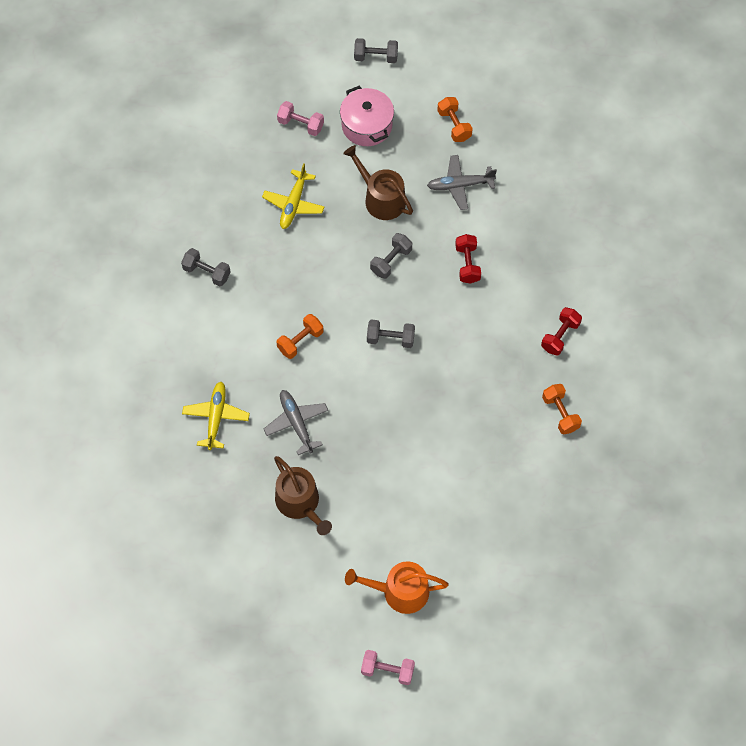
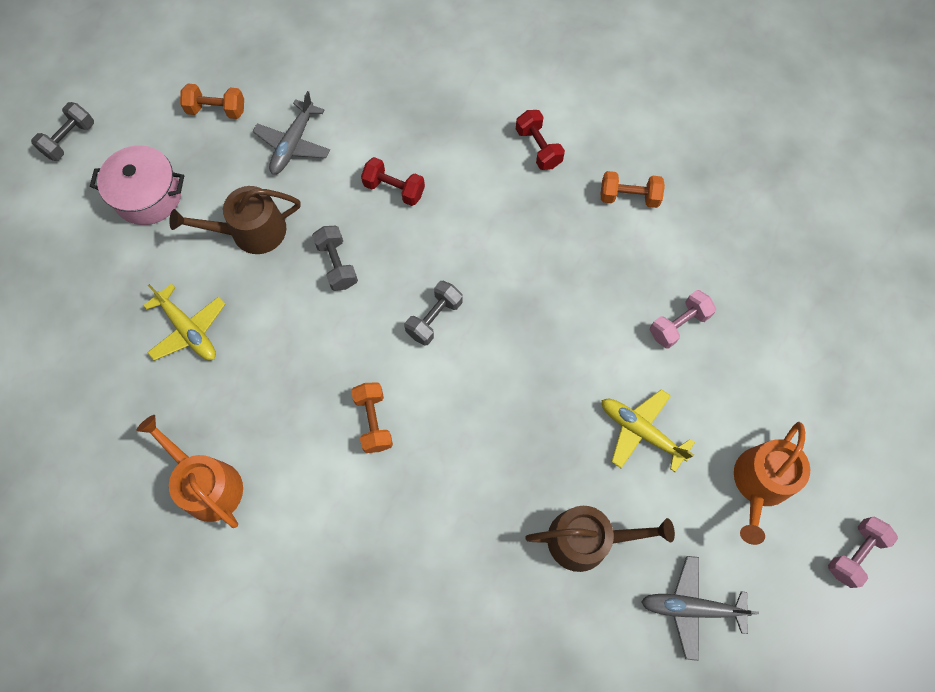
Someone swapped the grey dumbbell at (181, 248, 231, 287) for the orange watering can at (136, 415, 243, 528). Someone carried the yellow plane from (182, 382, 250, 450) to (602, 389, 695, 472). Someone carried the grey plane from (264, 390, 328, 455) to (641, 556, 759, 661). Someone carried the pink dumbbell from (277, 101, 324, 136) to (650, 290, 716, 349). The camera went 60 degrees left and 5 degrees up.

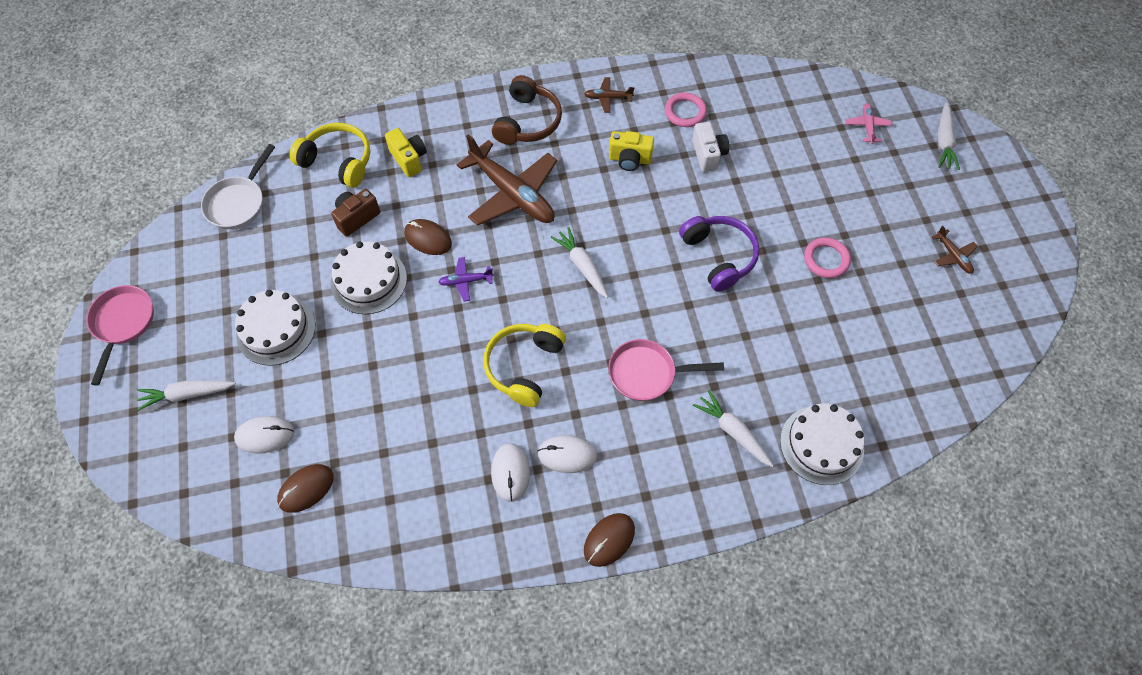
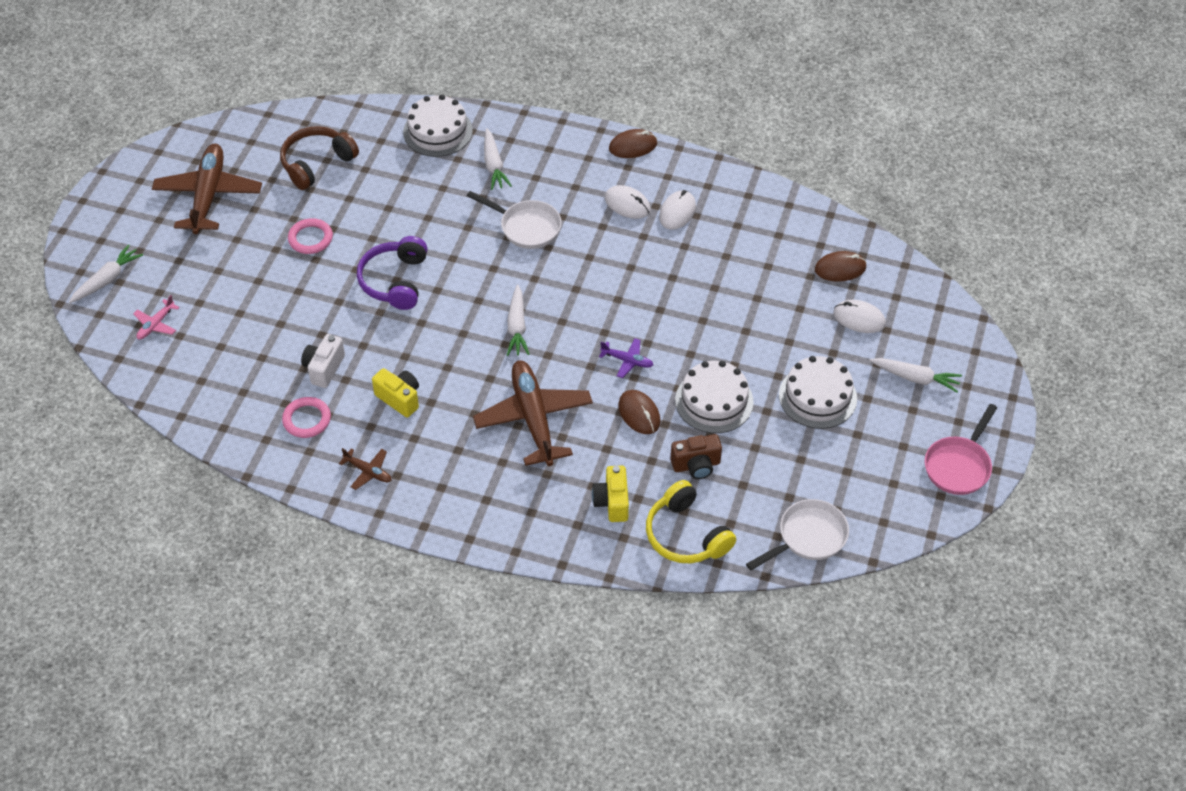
Someone took away the yellow headphones at (483, 324, 566, 407). Someone carried the brown headphones from (492, 75, 562, 145) to (280, 126, 359, 190). Someone repainted the pink pan at (608, 339, 724, 401), which became the white pan at (467, 191, 562, 249). Someone scaled the brown plane at (932, 226, 978, 274) by 2.28. The camera went 150 degrees left and 10 degrees down.

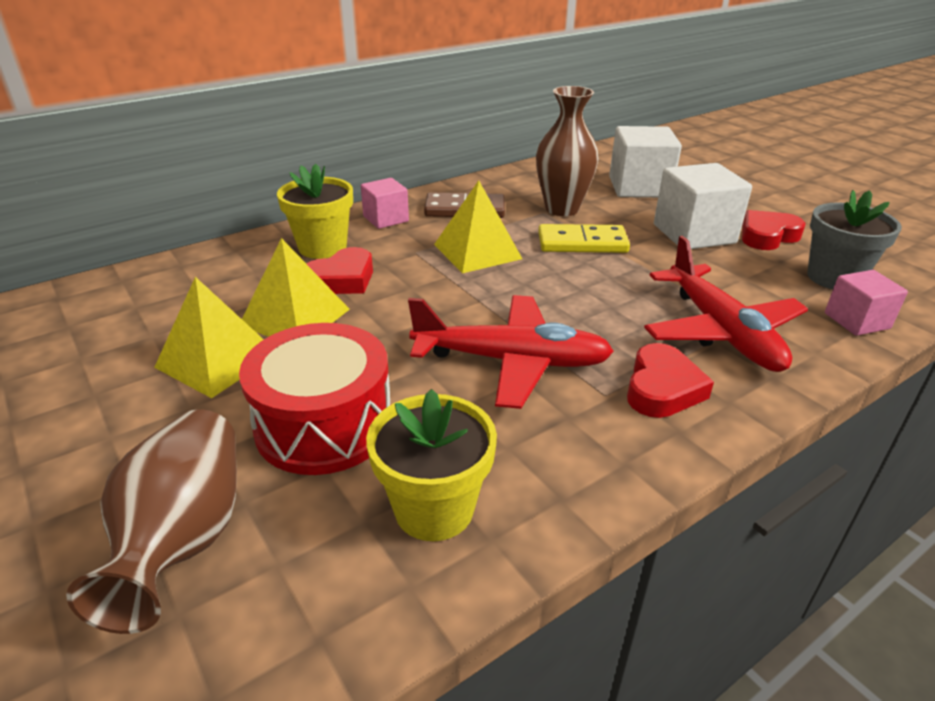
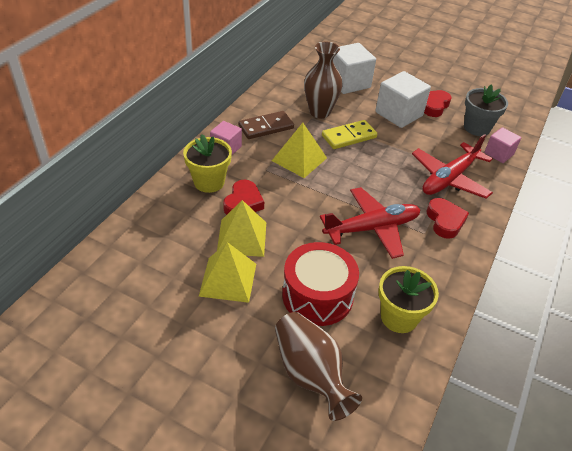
Someone rotated the red plane at (644, 236, 808, 372) by 90 degrees clockwise. The camera went 30 degrees left and 10 degrees up.

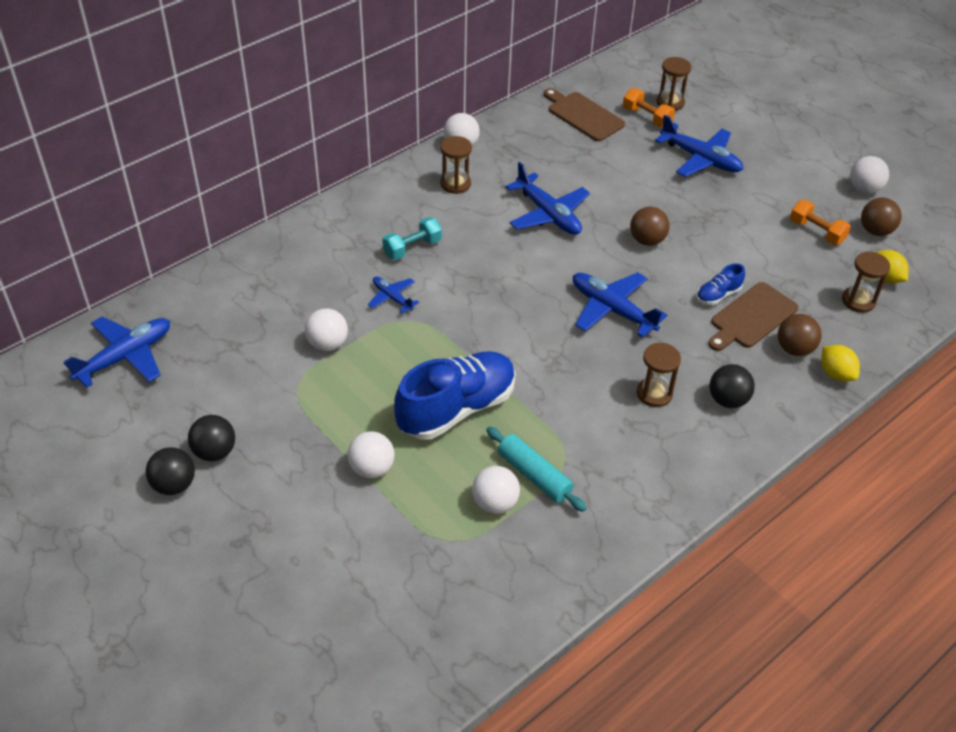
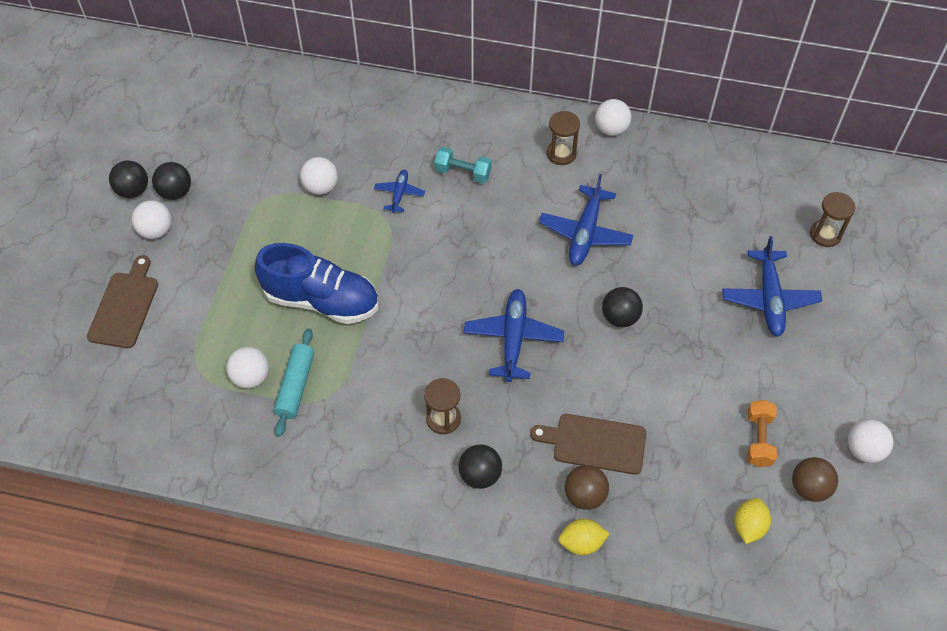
Someone took away the blue plane at (63, 317, 170, 388). Someone carried the white ball from (348, 431, 394, 478) to (132, 200, 172, 239). Someone carried the brown cutting board from (544, 88, 625, 141) to (87, 255, 158, 348). Someone took away the orange dumbbell at (623, 88, 675, 128). Someone repainted the brown ball at (630, 207, 670, 246), which became the black ball at (602, 287, 643, 327). Someone took away the blue shoe at (697, 263, 745, 305). Someone rotated the yellow lemon at (821, 345, 860, 382) by 60 degrees clockwise. Someone took away the brown hourglass at (842, 251, 890, 313). The camera went 55 degrees right and 10 degrees up.

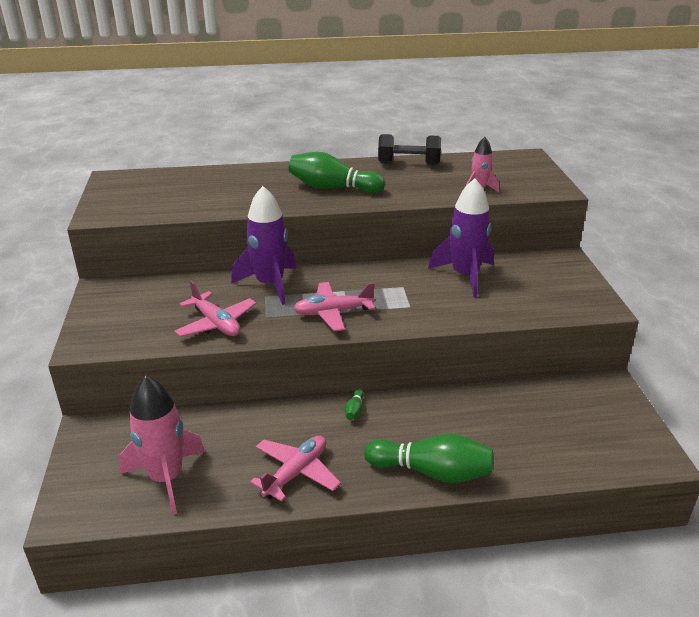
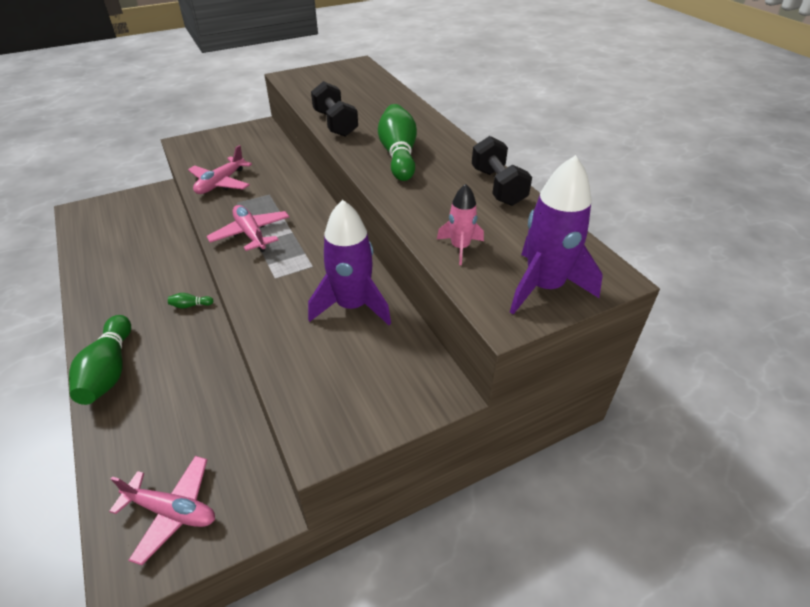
Someone took away the pink rocket at (119, 375, 205, 515). Someone carried the purple rocket from (231, 186, 296, 305) to (510, 155, 603, 315). Someone carried the pink plane from (250, 436, 341, 502) to (109, 456, 215, 565). Someone put down the black dumbbell at (311, 81, 358, 137). The camera went 70 degrees right and 10 degrees up.

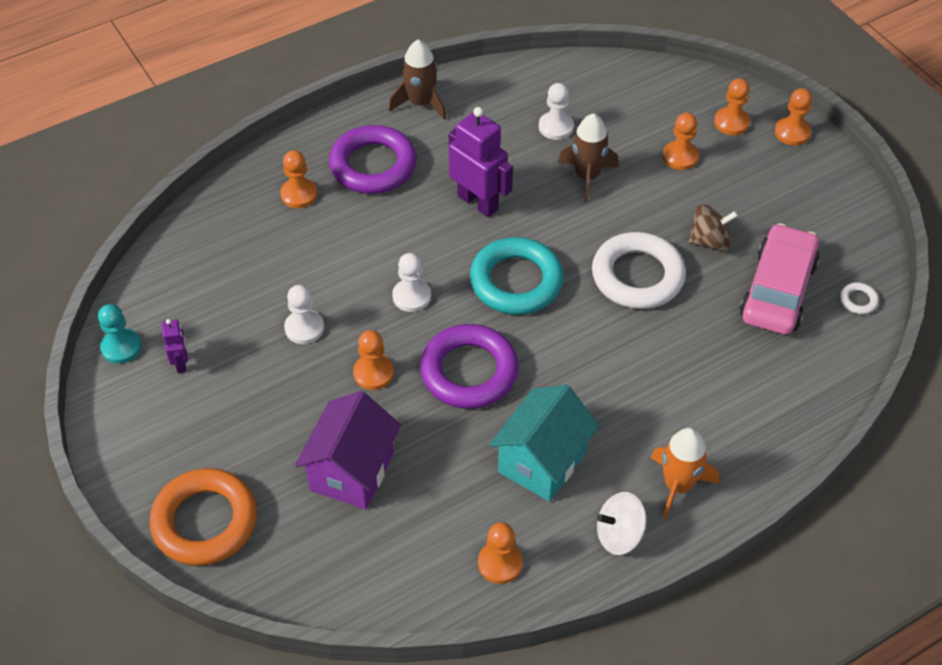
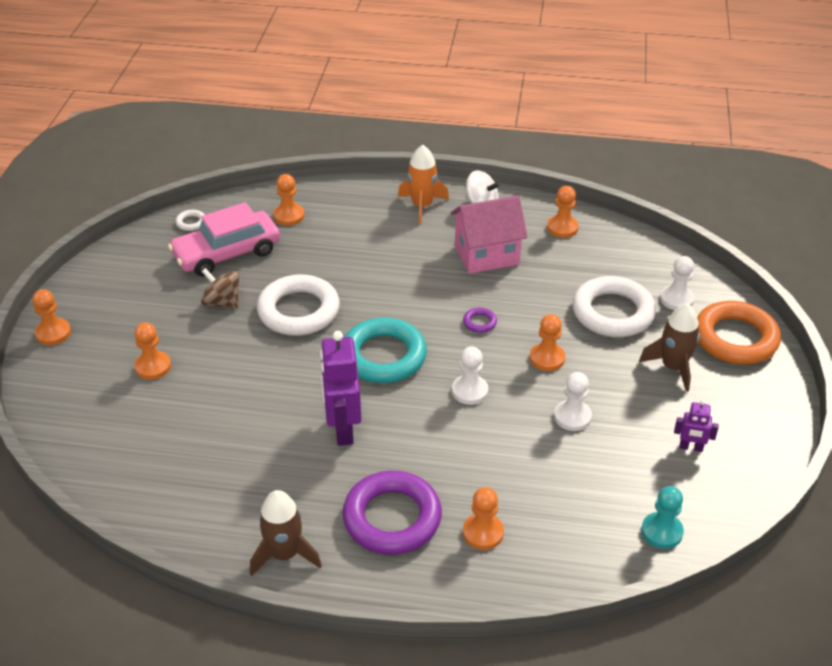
Someone carried the turquoise pawn from (98, 304, 142, 364) to (641, 486, 684, 549). Someone rotated the purple robot at (162, 319, 188, 373) by 105 degrees counterclockwise. Someone swapped the purple house at (295, 391, 401, 509) for the white ring at (572, 276, 656, 337). Someone scaled the purple ring at (420, 324, 519, 409) by 0.41. Someone repainted the turquoise house at (489, 385, 599, 502), which became the pink house at (451, 196, 528, 274). Someone carried the white pawn from (539, 83, 574, 140) to (660, 256, 695, 310). Someone carried the brown rocket from (558, 113, 619, 203) to (639, 303, 700, 392). Someone carried the orange pawn from (714, 78, 750, 135) to (273, 174, 304, 226). The camera went 140 degrees left and 10 degrees down.

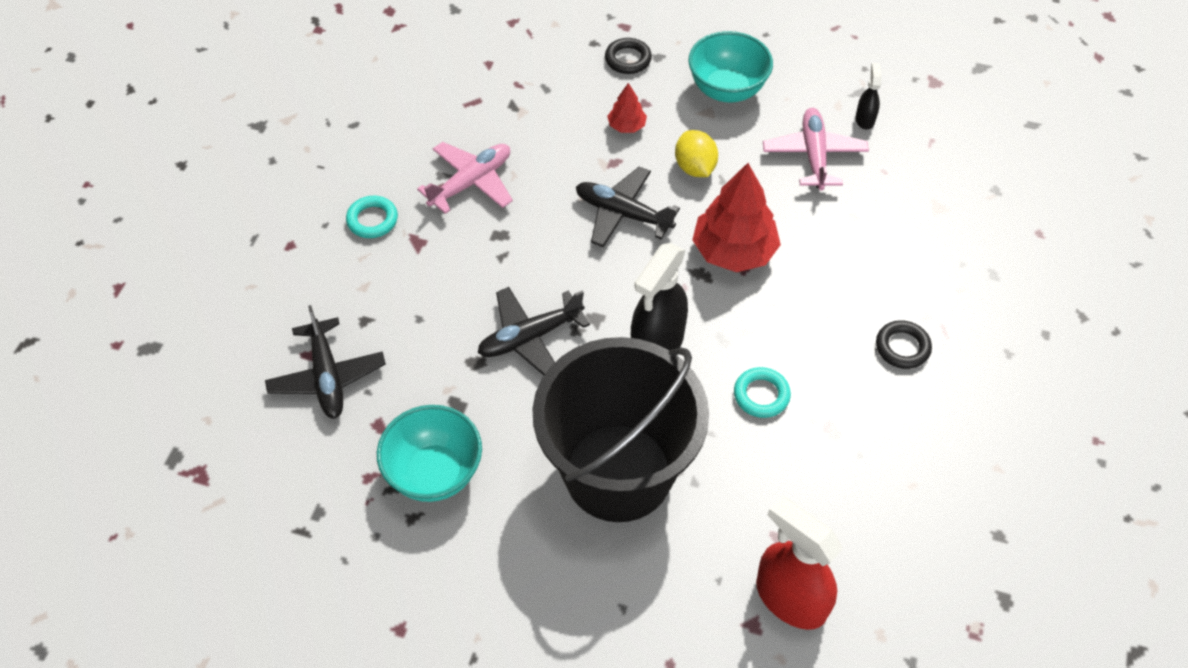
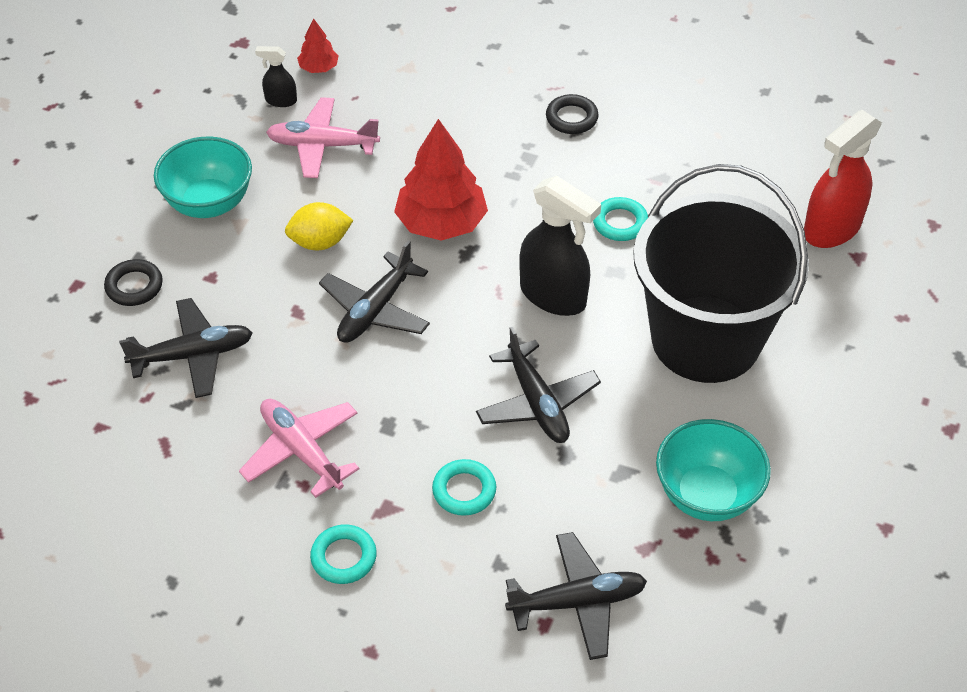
Someone carried the red tree from (607, 83, 647, 133) to (297, 18, 339, 73). Someone put down the black plane at (119, 298, 253, 398). Someone put down the turquoise ring at (432, 459, 496, 516). The camera went 85 degrees left and 5 degrees down.

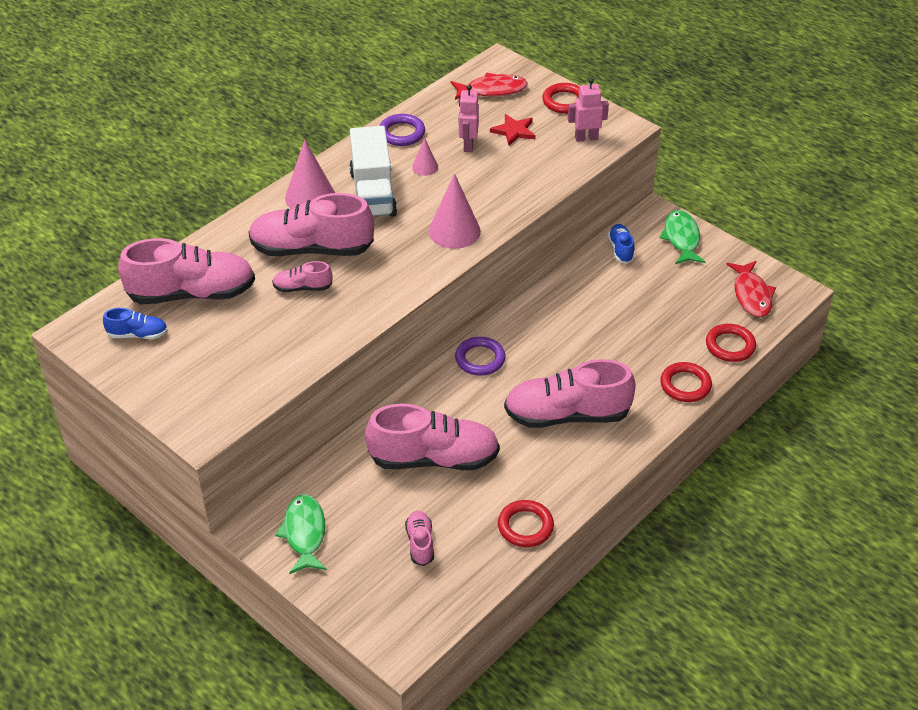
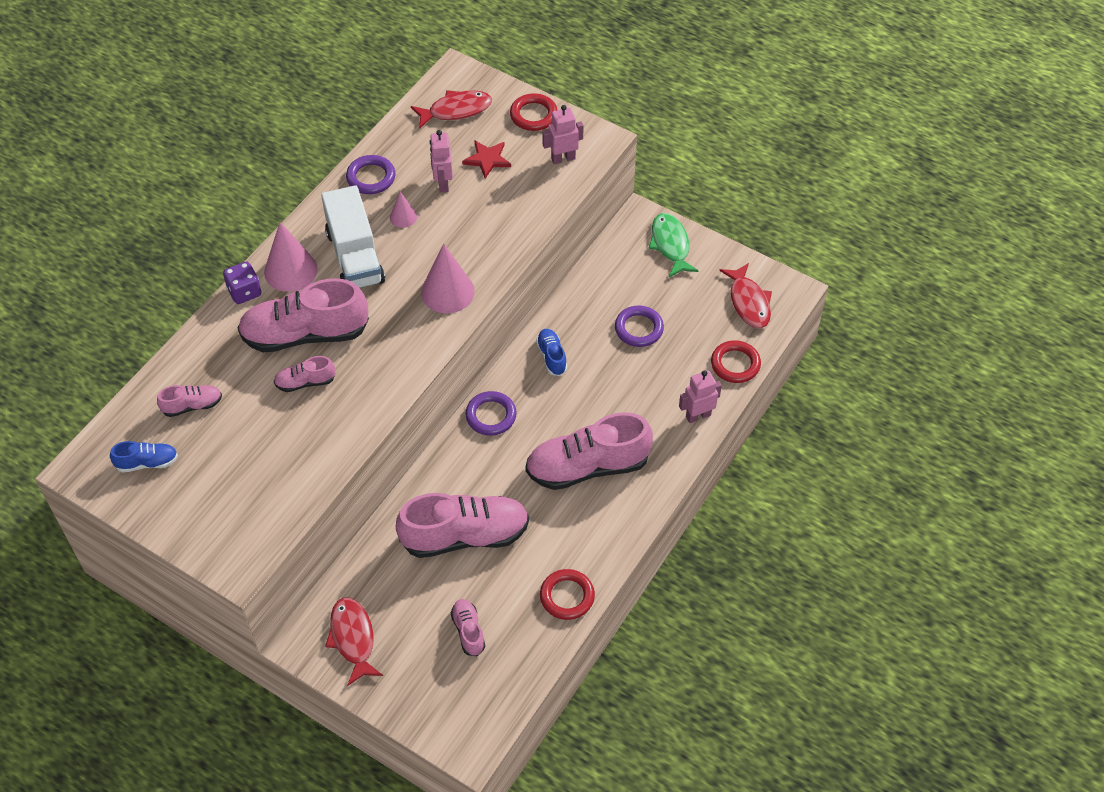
Someone scaled the pink shoe at (118, 238, 255, 304) by 0.47. Someone repainted the green fish at (275, 494, 327, 574), which became the red fish at (325, 597, 383, 686). Someone carried the blue shoe from (608, 224, 635, 264) to (536, 329, 567, 376). Someone swapped the red ring at (660, 362, 712, 402) for the pink robot at (679, 370, 722, 423). Someone put down the purple dice at (223, 262, 261, 304). Someone put down the purple ring at (615, 306, 664, 347). The camera went 10 degrees left and 10 degrees up.

